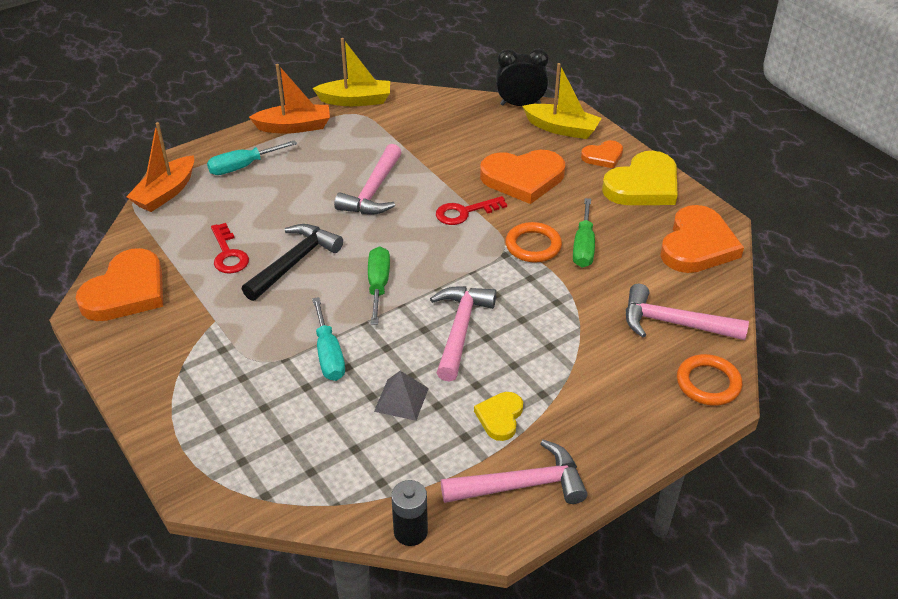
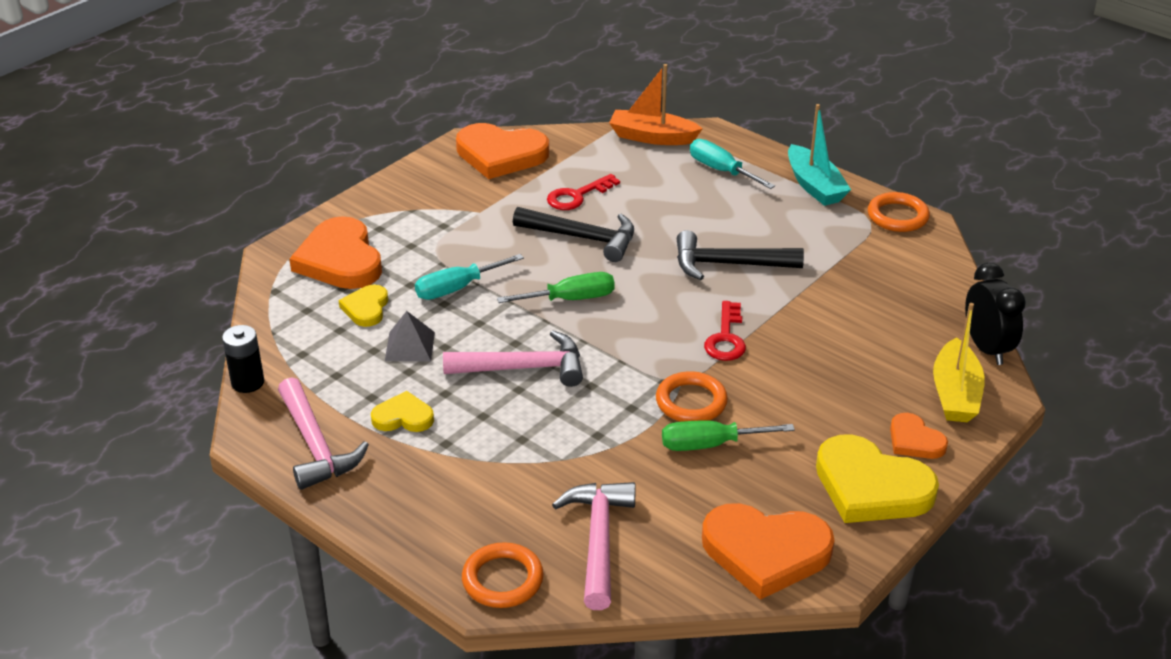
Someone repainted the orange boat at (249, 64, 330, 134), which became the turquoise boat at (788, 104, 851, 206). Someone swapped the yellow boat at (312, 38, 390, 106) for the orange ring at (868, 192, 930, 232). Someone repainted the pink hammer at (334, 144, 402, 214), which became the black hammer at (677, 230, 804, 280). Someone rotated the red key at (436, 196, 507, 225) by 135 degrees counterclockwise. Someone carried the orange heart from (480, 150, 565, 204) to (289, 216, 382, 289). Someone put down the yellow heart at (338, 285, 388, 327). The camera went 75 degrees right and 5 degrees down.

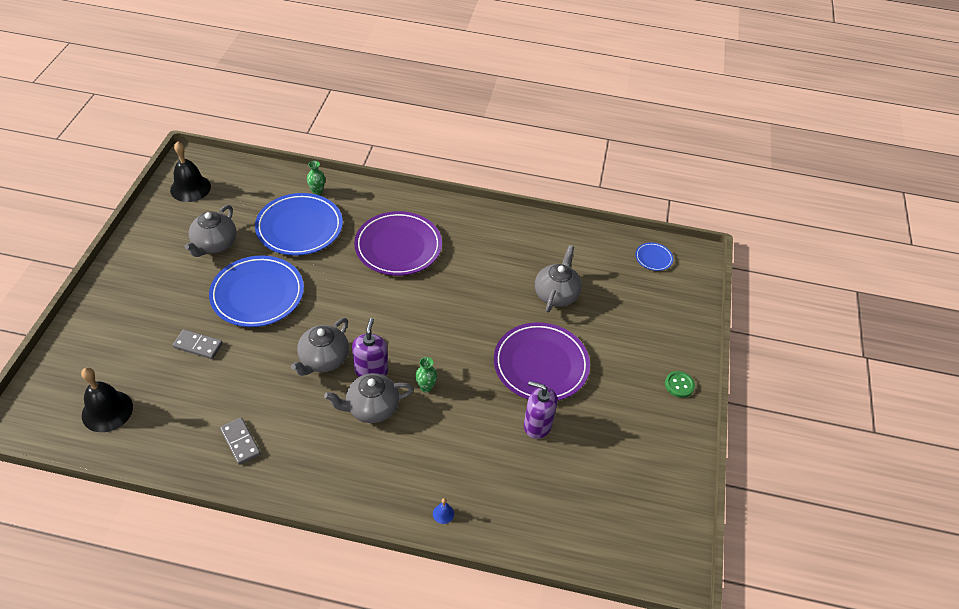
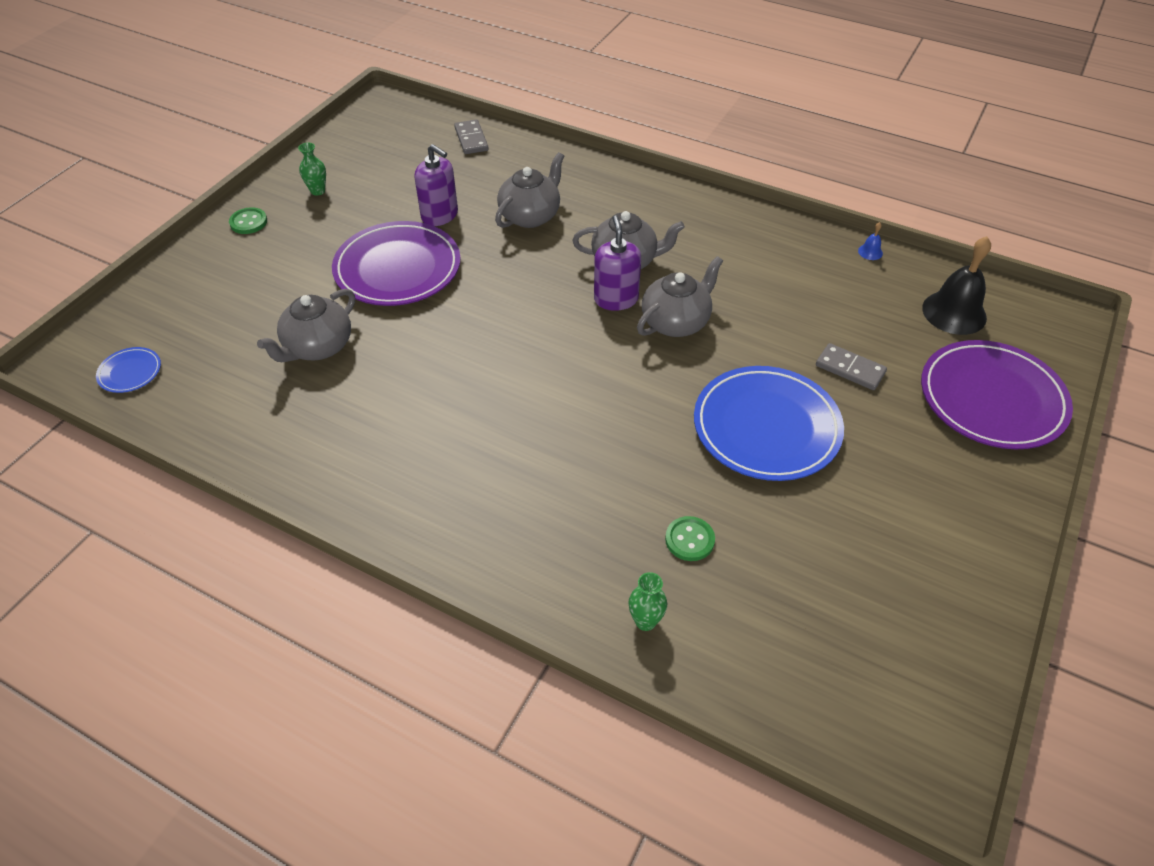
Someone took away the black bell at (170, 141, 211, 202). Someone carried the grey teapot from (184, 205, 236, 257) to (495, 152, 564, 228). Someone carried the grey domino from (220, 418, 261, 465) to (454, 120, 489, 154). Someone swapped the blue plate at (255, 193, 343, 256) for the green button at (665, 516, 715, 561). Someone rotated the purple soap dispenser at (352, 318, 388, 377) by 150 degrees clockwise. Someone carried the purple plate from (354, 211, 442, 276) to (921, 340, 1073, 449). Someone carried the green vase from (415, 357, 437, 393) to (298, 142, 326, 196). Someone carried the blue bell from (433, 498, 454, 524) to (858, 222, 883, 260). The camera went 160 degrees left and 0 degrees up.

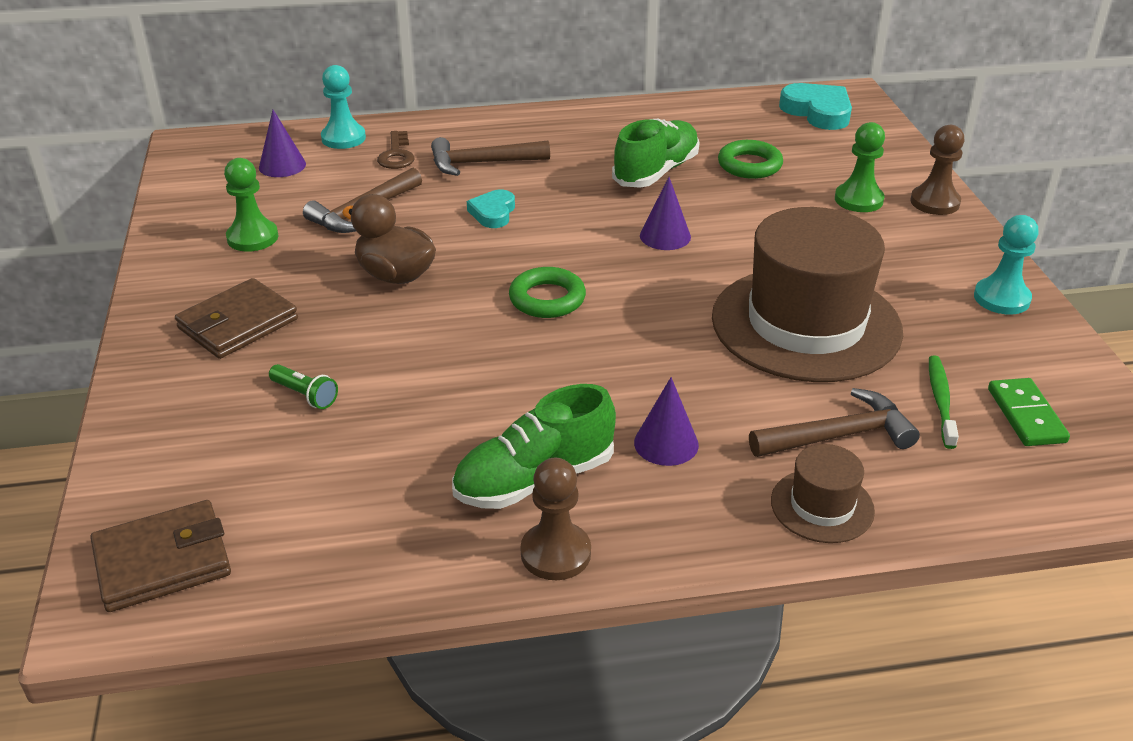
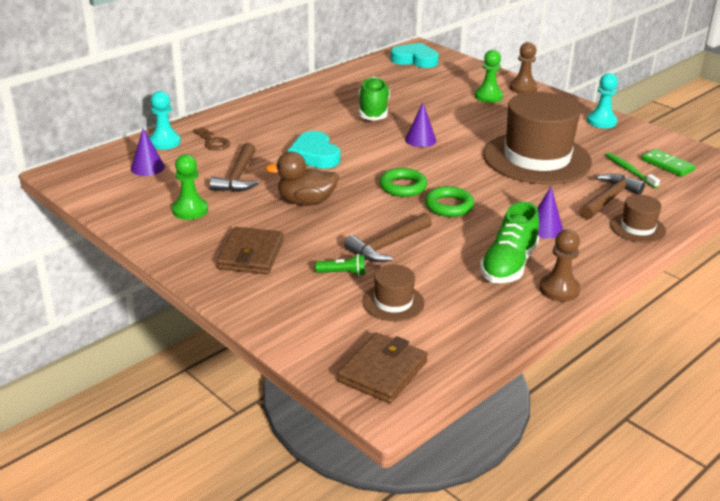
Someone carried the brown hammer from (431, 137, 550, 176) to (344, 213, 432, 262). Someone scaled the turquoise heart at (467, 190, 515, 228) by 1.61. Someone carried the green ring from (718, 140, 783, 179) to (425, 186, 475, 217). Someone put down the brown hat at (362, 265, 425, 321). The camera went 35 degrees left and 5 degrees down.

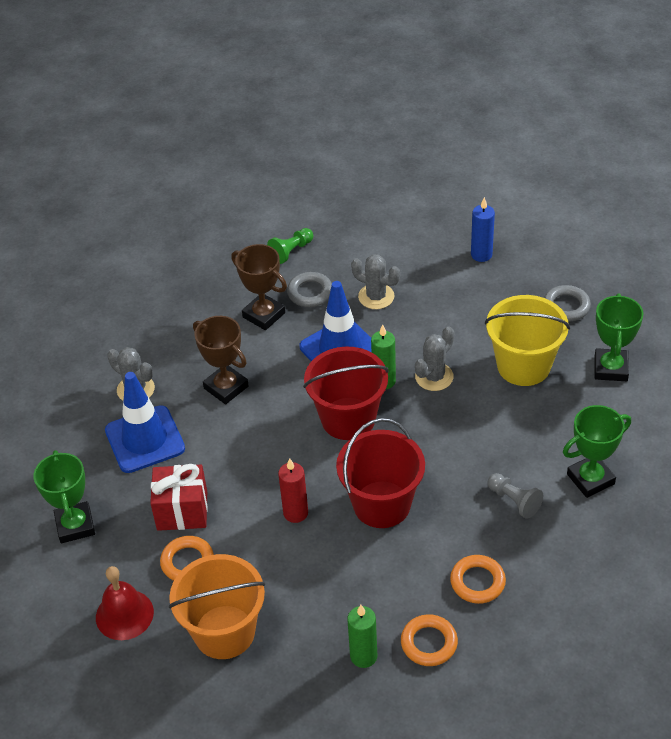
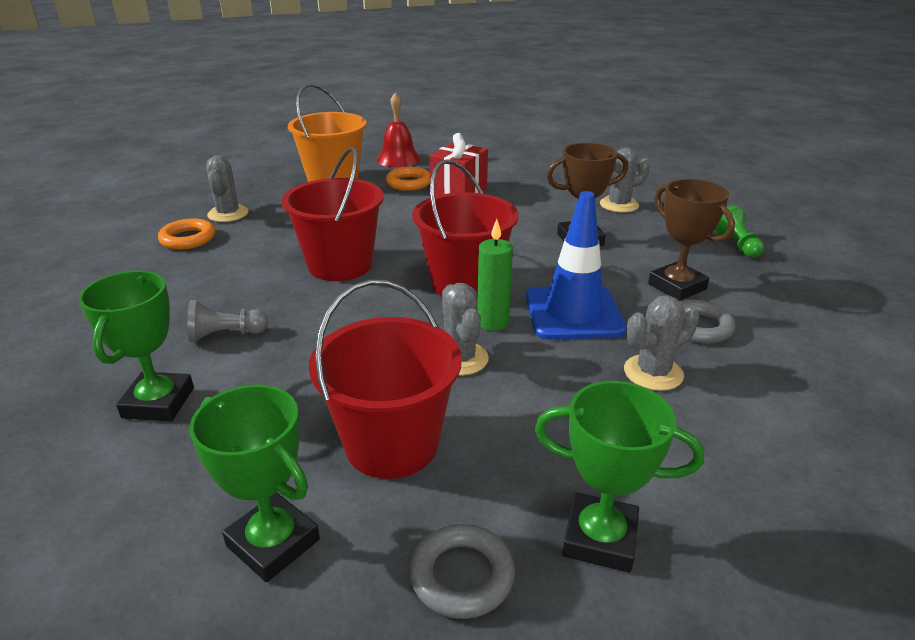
Someone carried the green trophy from (33, 450, 95, 543) to (535, 381, 704, 573). Someone took away the blue traffic cone at (105, 372, 185, 473). Someone rotated the brown trophy at (231, 244, 287, 330) by 75 degrees clockwise. Someone carried the green pawn from (267, 228, 313, 264) to (714, 206, 764, 258). Someone took away the red candle at (278, 458, 308, 523). Someone swapped the green candle at (347, 605, 377, 668) for the grey cactus at (206, 155, 248, 222). Someone took away the orange ring at (450, 555, 506, 604). Someone took away the blue candle at (471, 197, 495, 262). Someone repainted the yellow bucket at (485, 295, 570, 386), which became the red bucket at (309, 280, 462, 479). The camera went 120 degrees right and 15 degrees down.

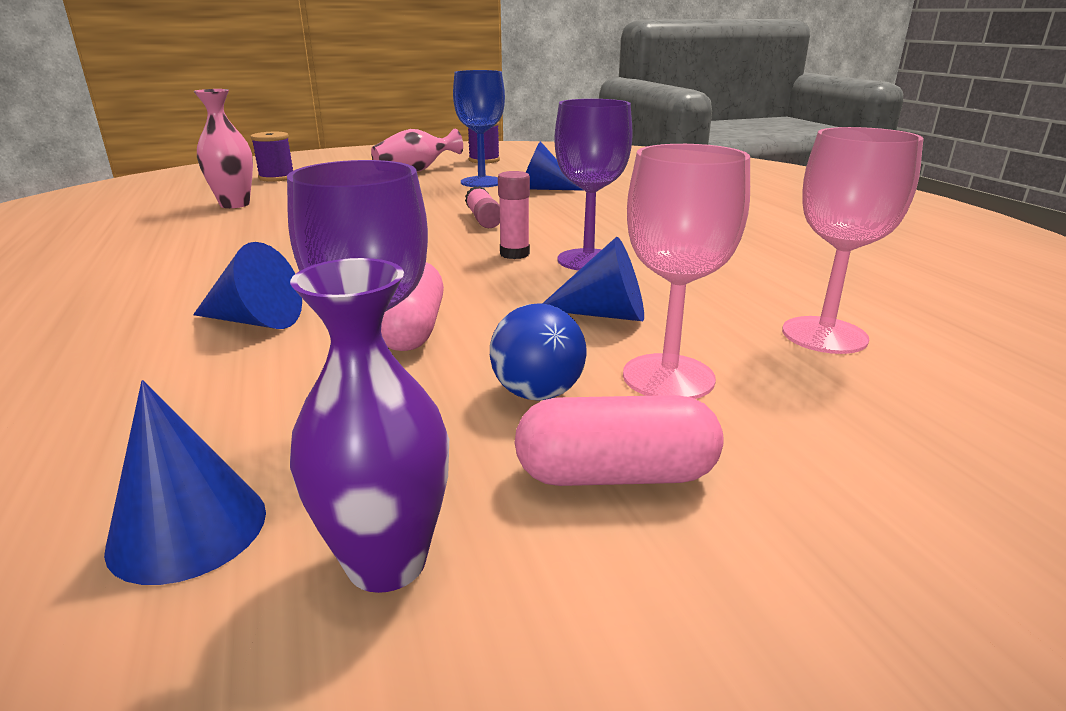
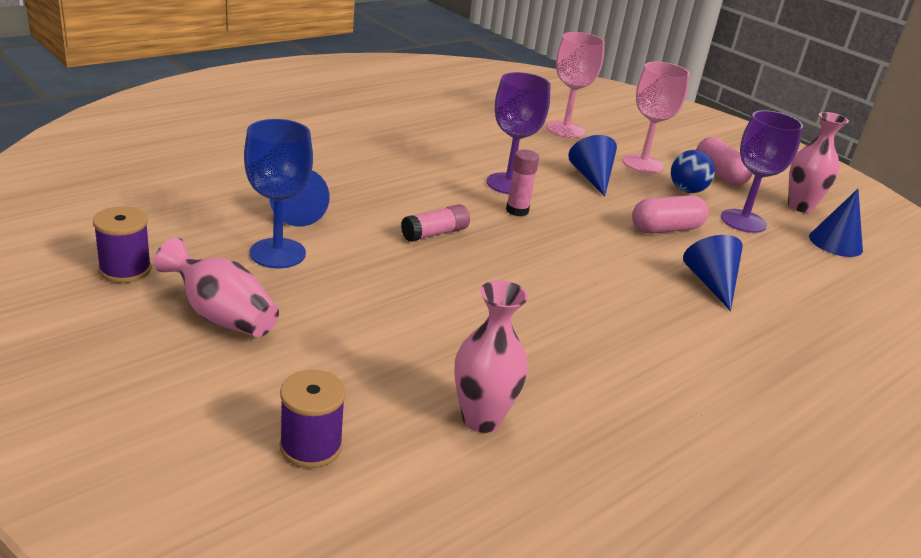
Someone repainted the purple vase at (290, 258, 449, 593), which became the pink vase at (788, 112, 849, 213). The camera went 115 degrees left and 5 degrees up.

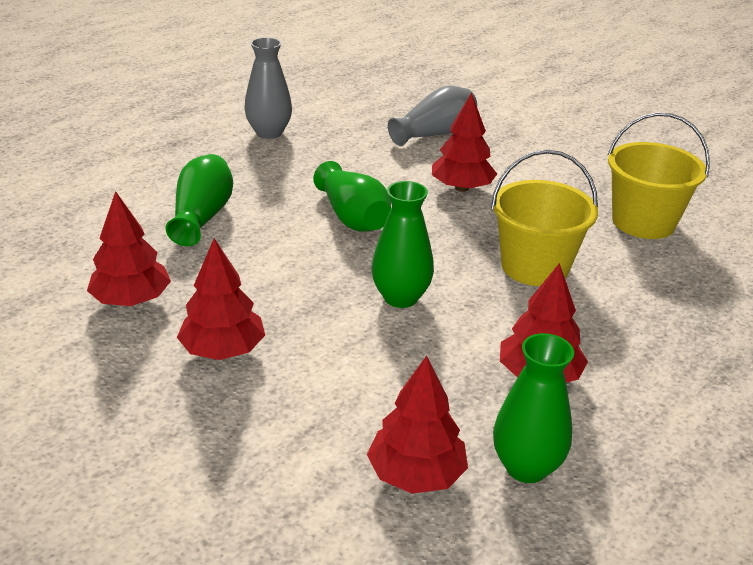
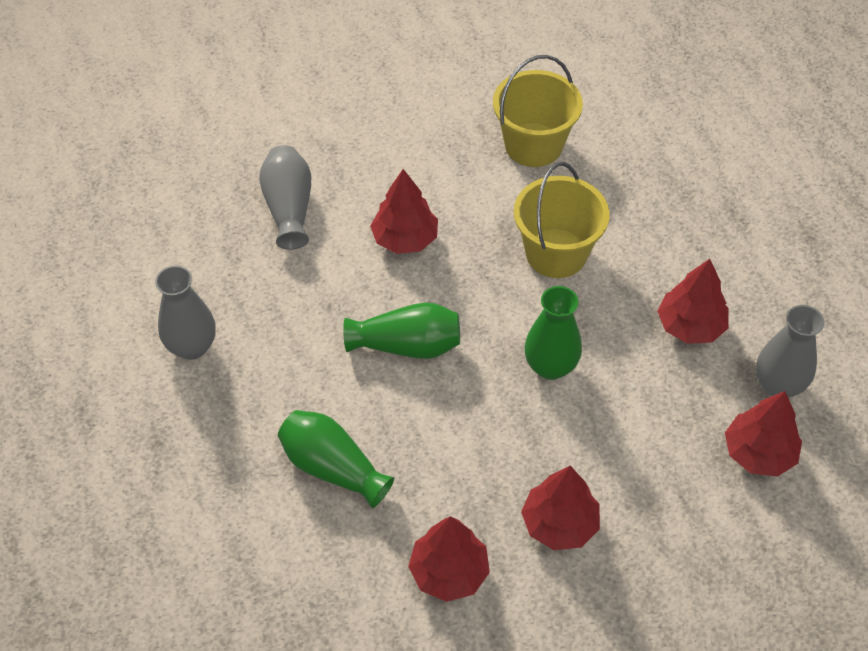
Someone repainted the green vase at (493, 333, 574, 483), which became the grey vase at (756, 305, 825, 397). The camera went 60 degrees left and 20 degrees up.

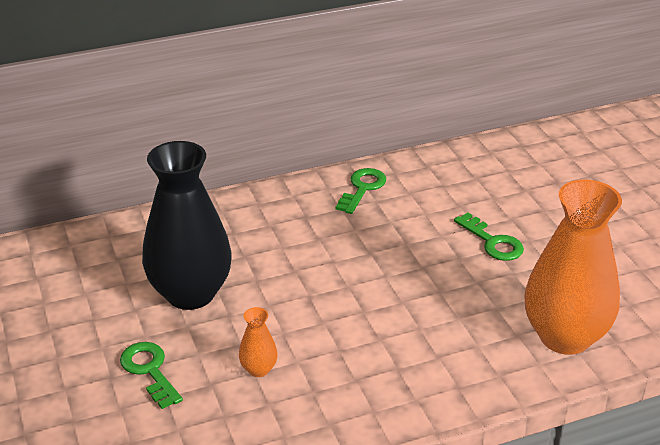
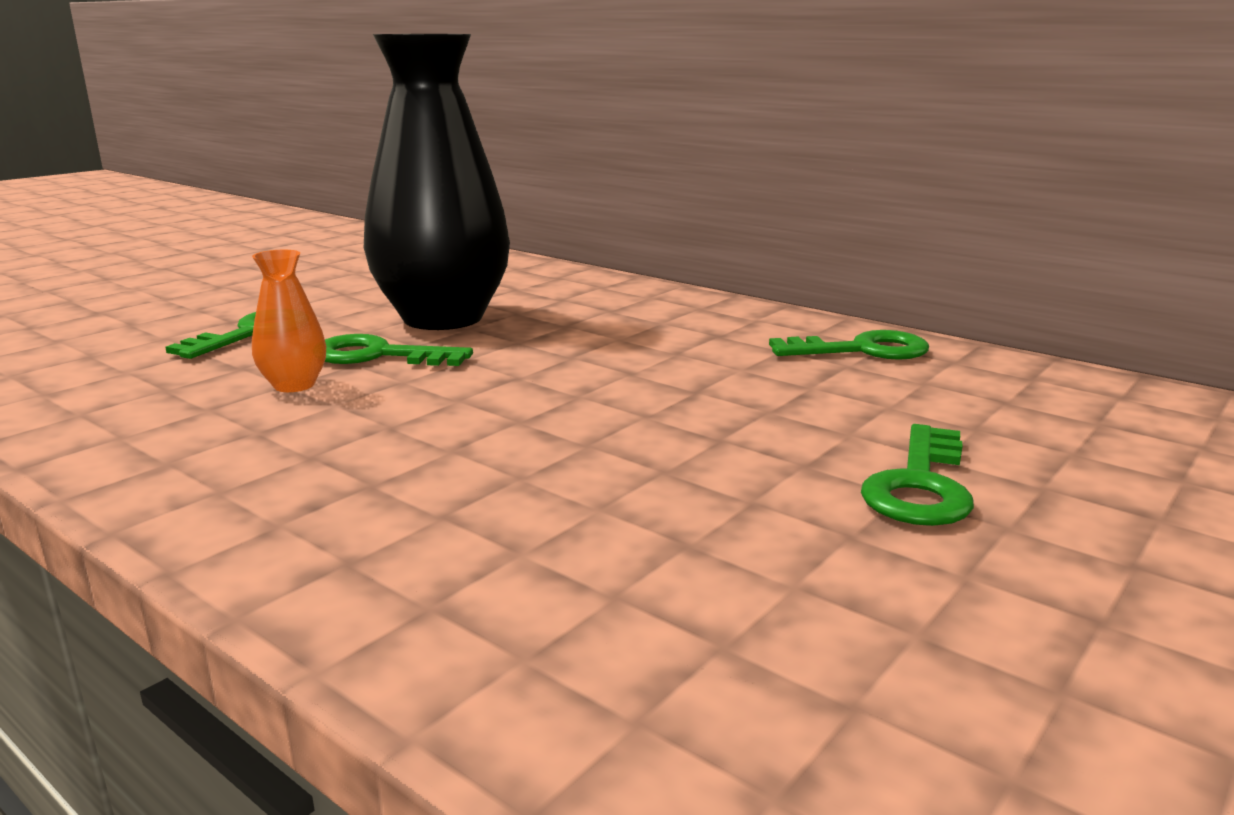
Someone took away the orange vase at (524, 180, 622, 355). Someone put down the green key at (325, 334, 473, 366). The camera went 60 degrees right and 15 degrees down.

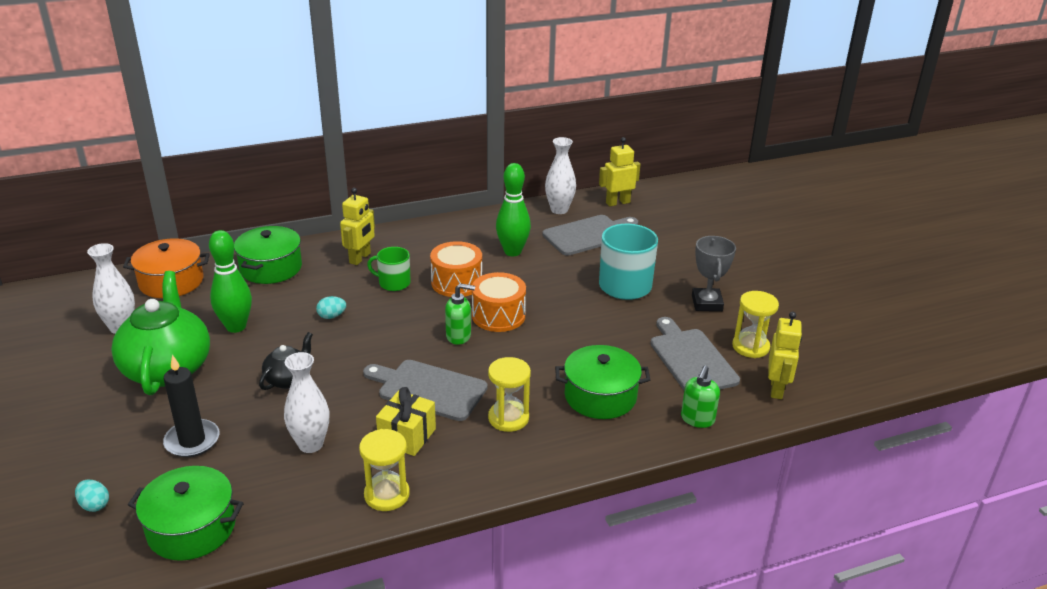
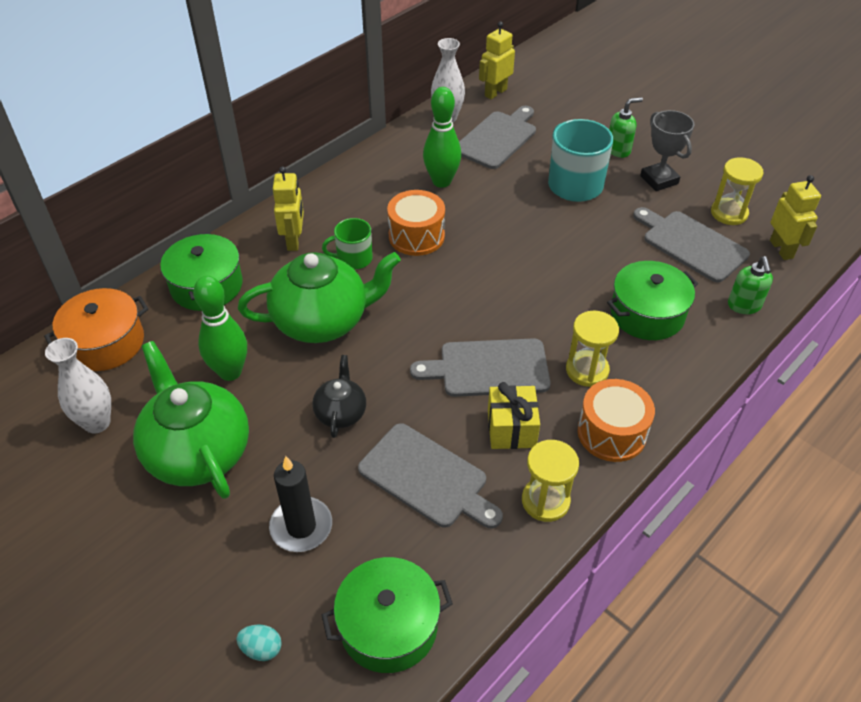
Someone swapped the white vase at (284, 352, 329, 453) for the grey cutting board at (358, 423, 503, 528). Someone swapped the turquoise egg at (316, 296, 346, 319) for the green teapot at (238, 252, 401, 343). Someone carried the green soap dispenser from (445, 283, 475, 345) to (609, 97, 643, 158). Someone carried the orange drum from (472, 272, 526, 332) to (578, 379, 655, 462). The camera went 25 degrees left and 15 degrees up.

